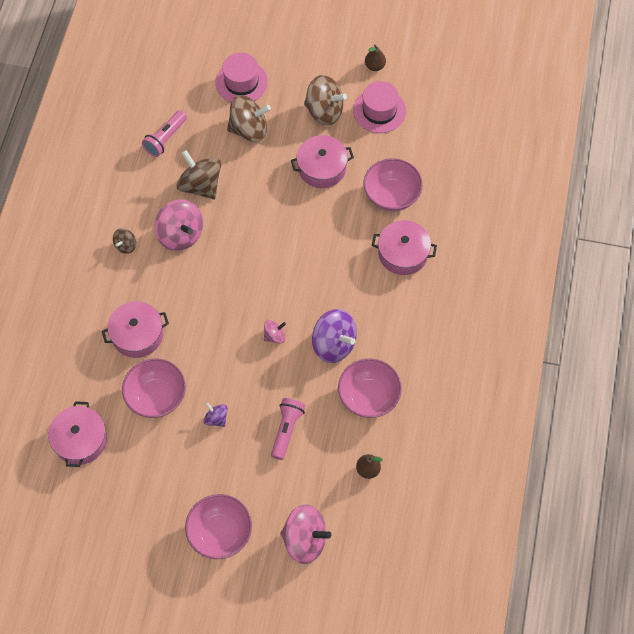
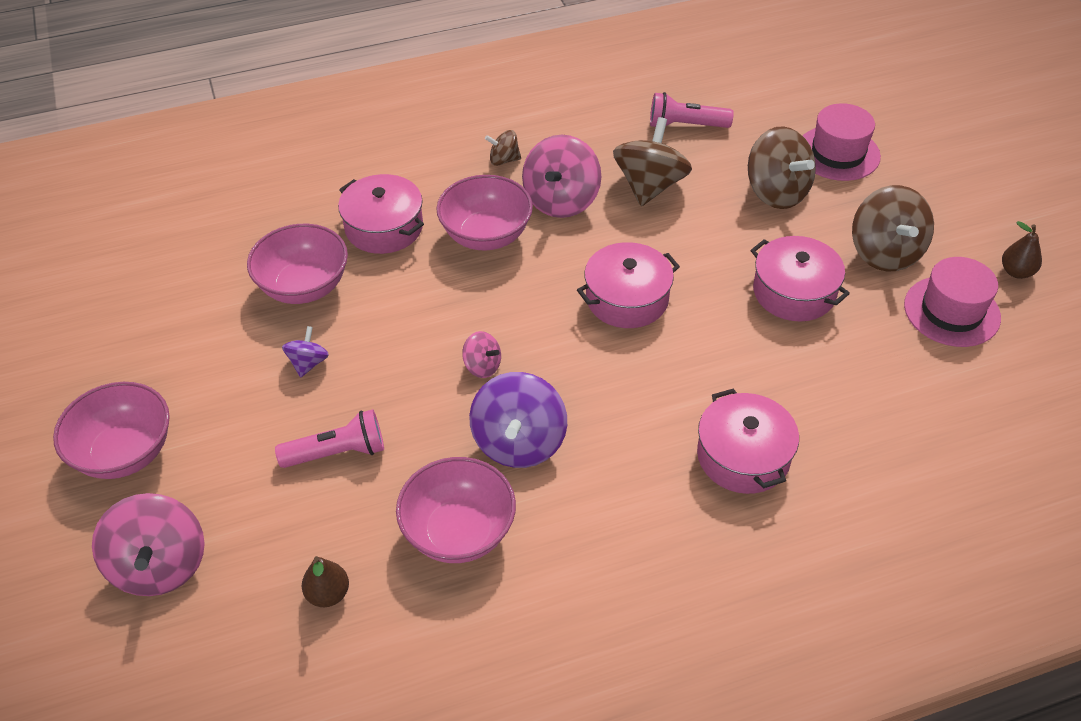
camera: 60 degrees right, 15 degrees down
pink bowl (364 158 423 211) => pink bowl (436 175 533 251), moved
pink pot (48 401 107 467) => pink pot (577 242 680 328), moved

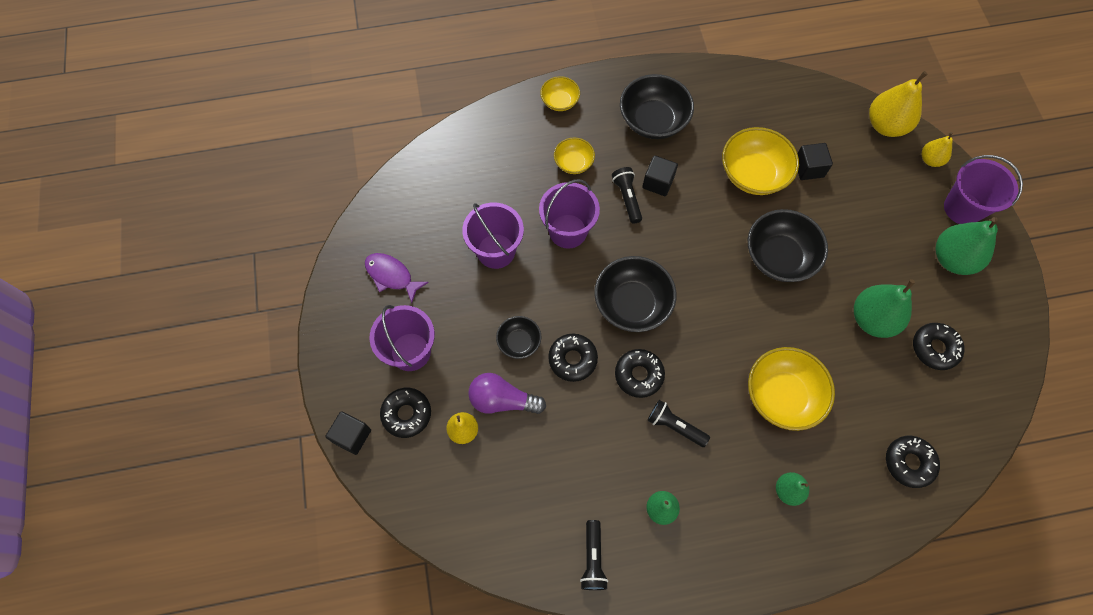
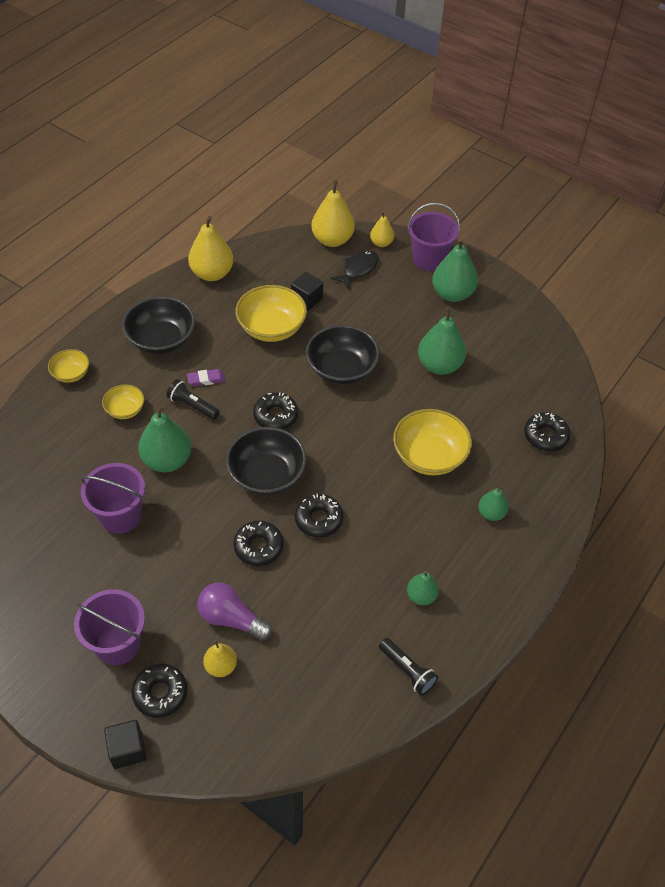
camera: 45 degrees left, 15 degrees down
purple bucket (539 179 600 249) => green pear (138 405 191 472)
black cube (642 155 678 196) => purple eraser (187 369 225 386)
nothing => yellow pear (188 216 233 281)
purple light bulb (468 373 546 414) => purple light bulb (197 583 272 641), 60 degrees clockwise
black donut (913 323 965 370) => black donut (253 392 298 429), moved
nothing => black fish (331 251 379 289)
purple fish (365 253 429 303) => nothing
black bowl (496 316 541 359) => nothing
black flashlight (647 400 710 447) => nothing

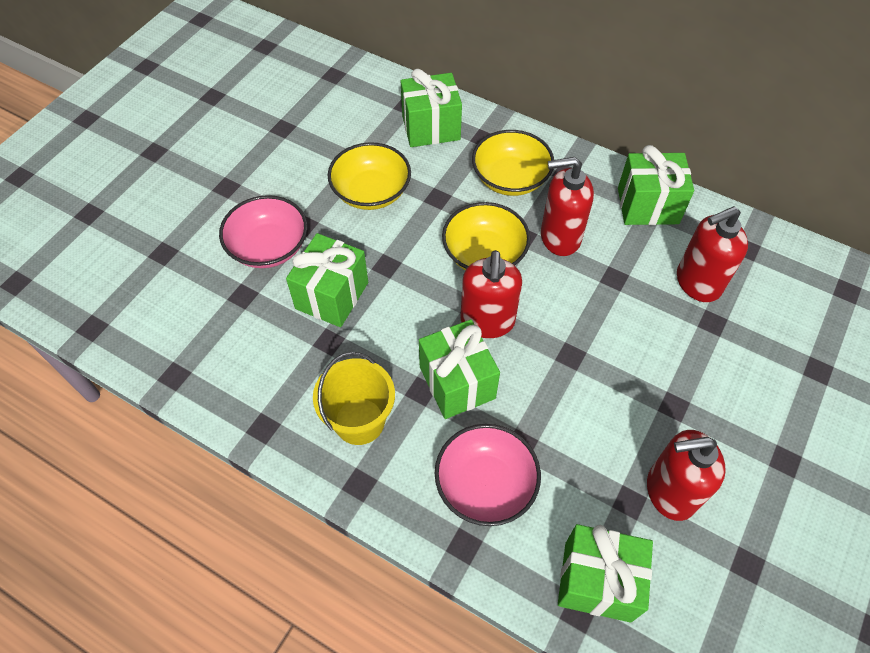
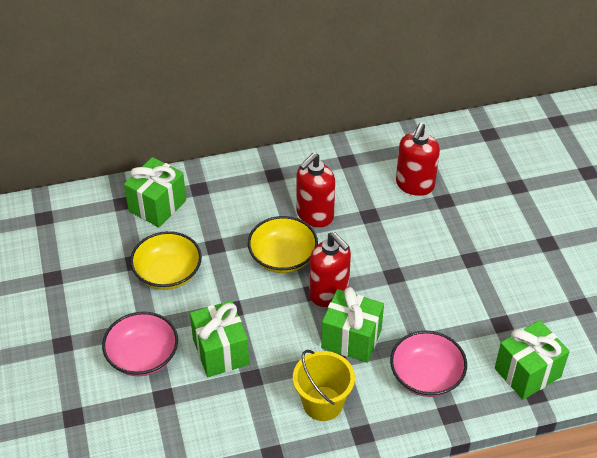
camera: 45 degrees left, 10 degrees down
yellow bowl (472 130 554 196) => nothing
green gift (618 145 694 225) => nothing
red soap dispenser (647 430 726 521) => nothing

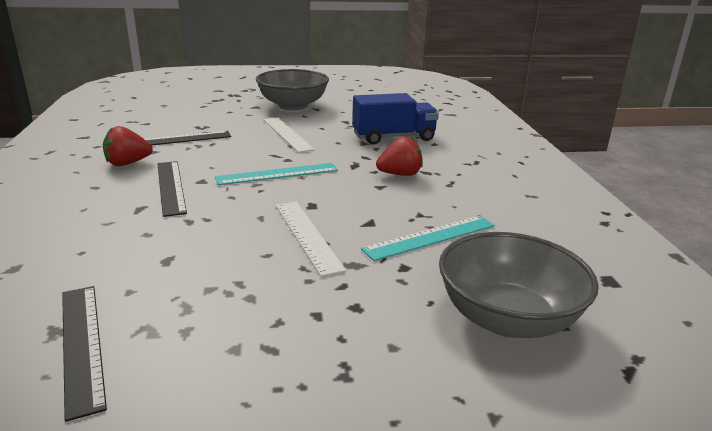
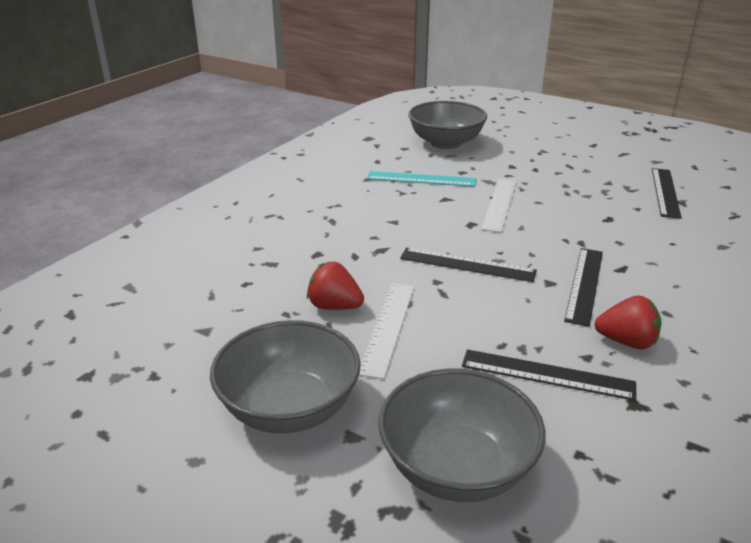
camera: 140 degrees left, 5 degrees up
red strawberry (376 136 423 176) => red strawberry (307 262 364 310), moved
nothing => grey bowl (379 369 545 502)
turquoise ruler (215 163 338 185) => black ruler (400 248 537 282)
blue truck (352 93 439 145) => nothing

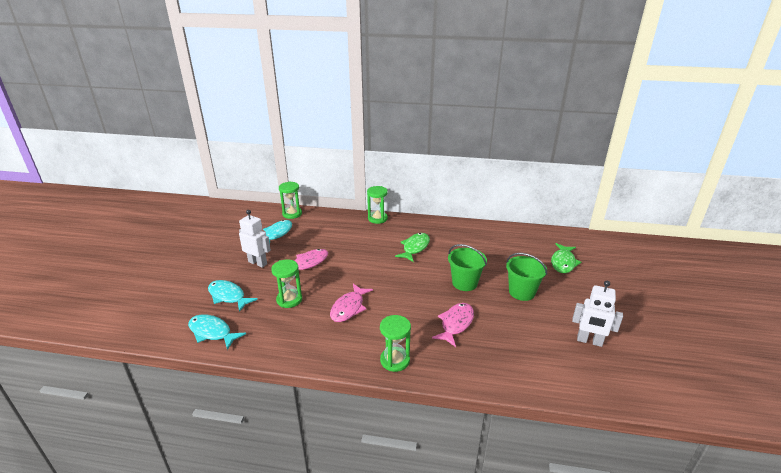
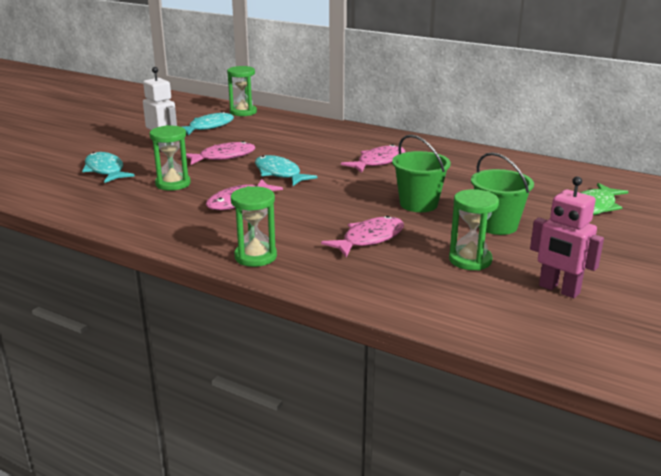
camera: 20 degrees right, 5 degrees down
turquoise fish (188 314 246 350) => turquoise fish (255 155 317 186), moved
green fish (395 233 430 262) => pink fish (341 144 405 173)
green hourglass (367 186 388 224) => green hourglass (449 189 499 271), moved
white robot (572 281 623 347) => pink robot (530 176 604 298)

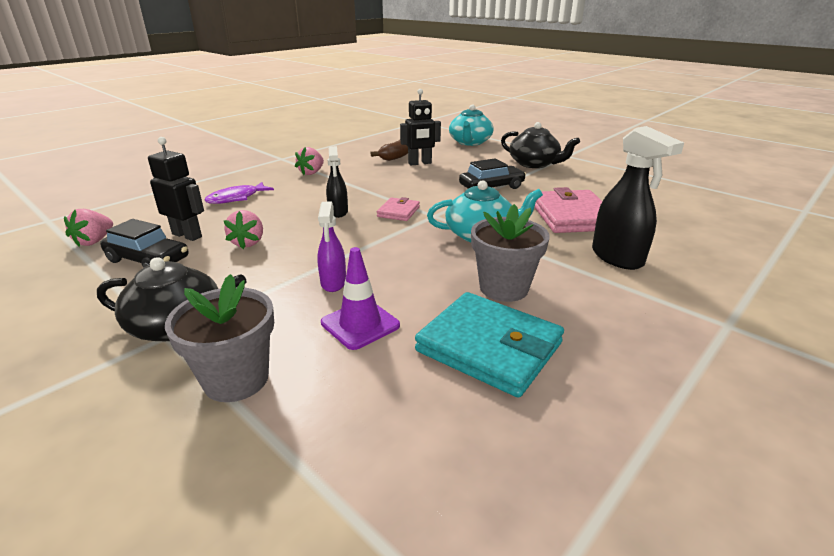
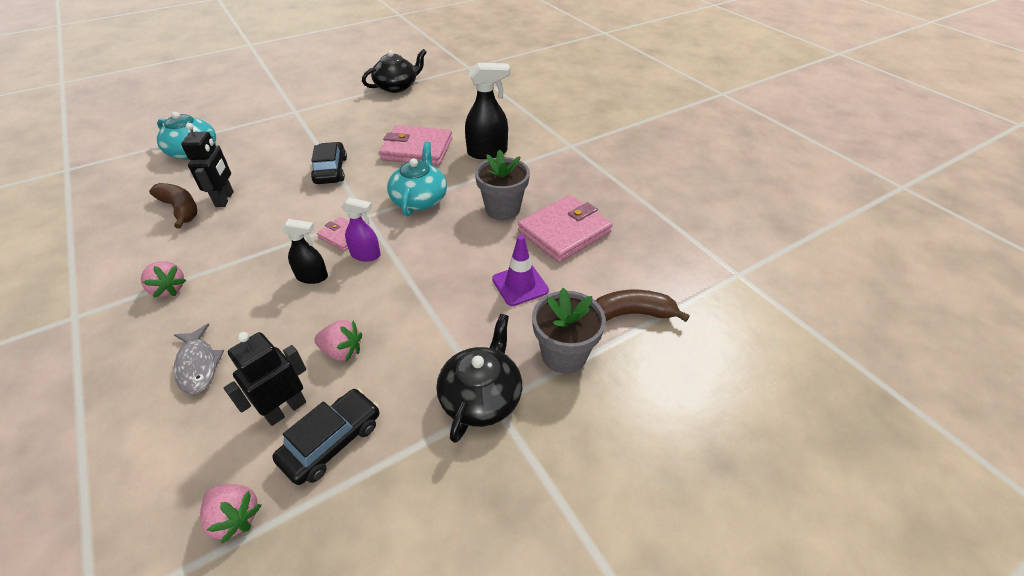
camera: 75 degrees left, 15 degrees up
purple fish (205 182 274 204) => grey fish (174 324 224 394)
purple spray bottle (317 202 346 292) => purple spray bottle (341 197 381 262), moved
black teapot (501 122 580 168) => black teapot (362 49 427 93), moved
turquoise wallet (415 292 564 398) => pink wallet (518 195 612 263)
nothing => brown banana (596 290 690 322)

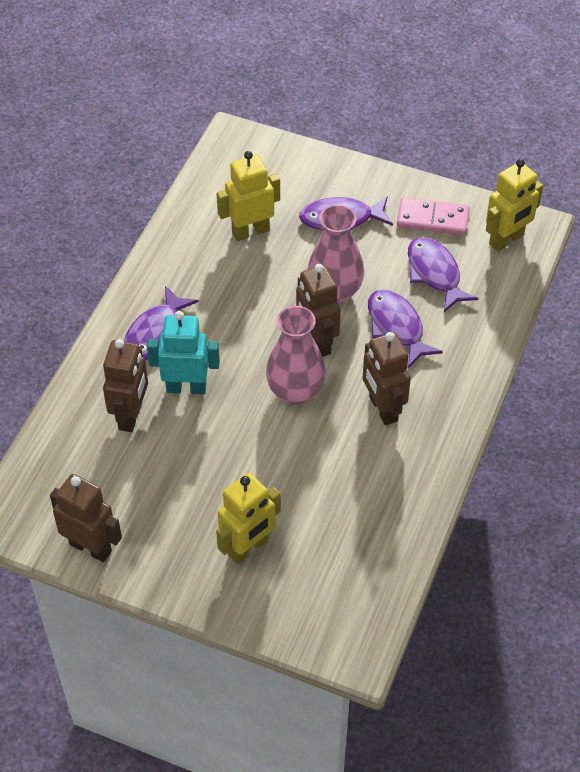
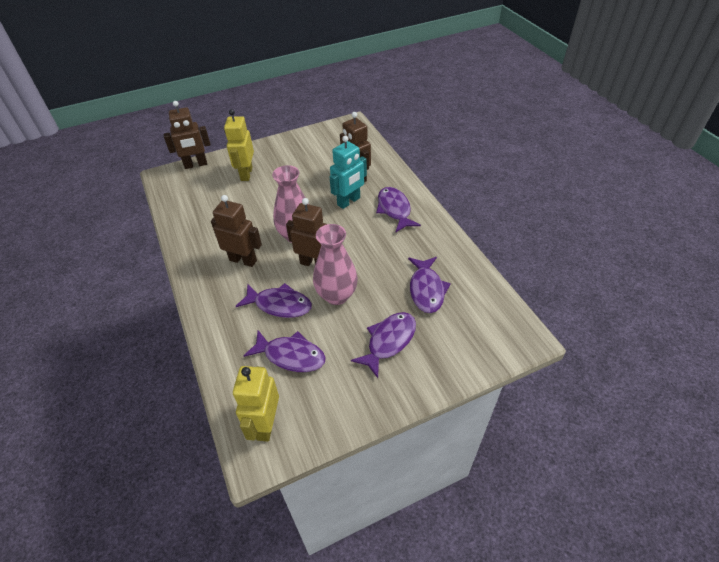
camera: 135 degrees right, 5 degrees down
brown robot (50 474 122 562) => brown robot (164 101 211 169), moved
yellow robot (217 151 280 241) => purple fish (408 257 451 313)
pink domino (397 198 469 235) => nothing

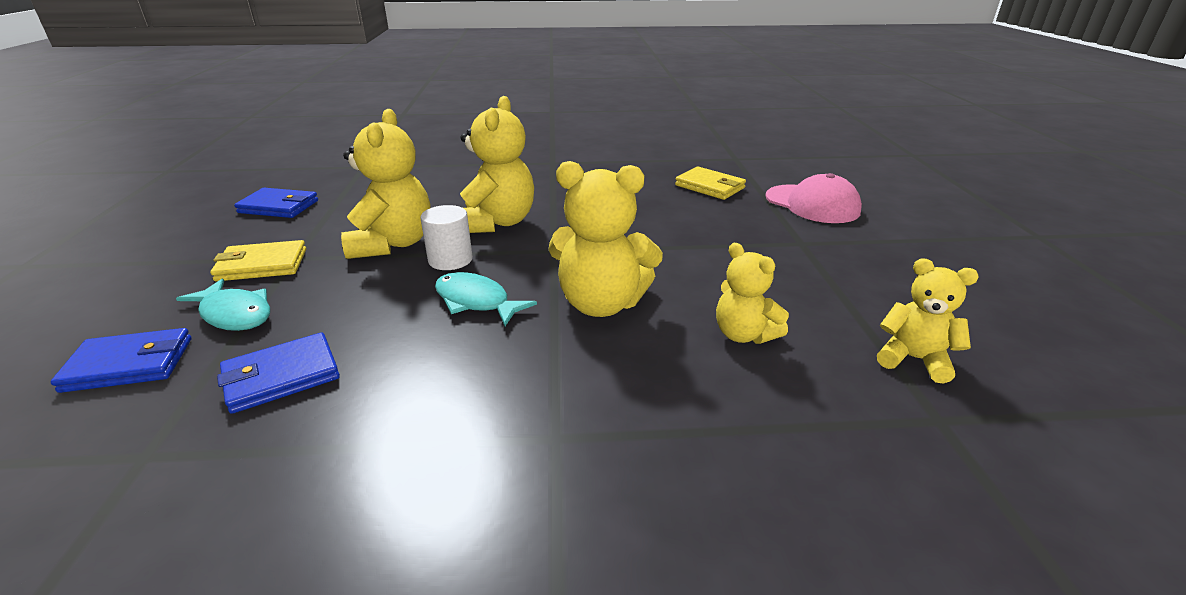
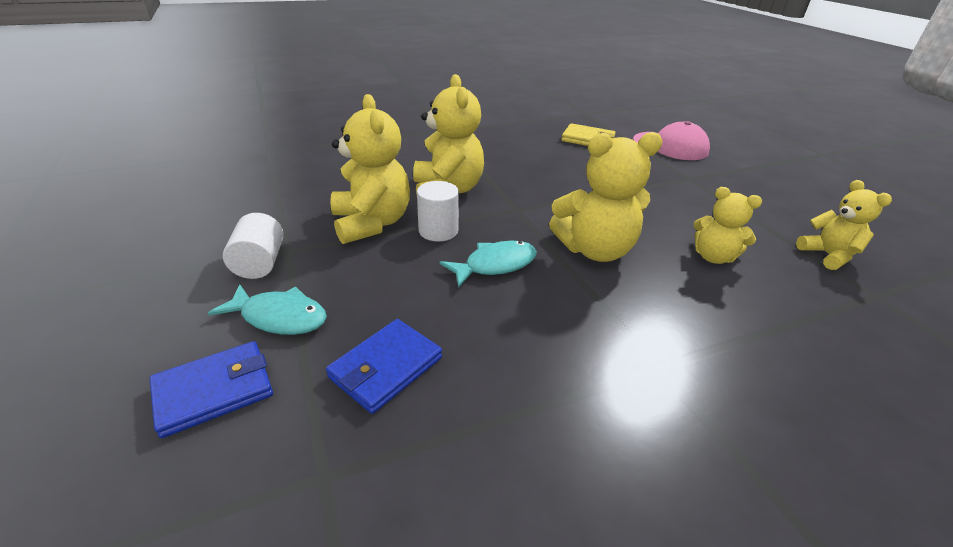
camera: 20 degrees left, 5 degrees up
yellow wallet (210 240 306 281) => white cylinder (223 213 284 279)
turquoise fish (435 272 537 326) => turquoise fish (440 241 537 288), 135 degrees clockwise
yellow teddy bear (877 259 979 383) => yellow teddy bear (796 180 892 270), 60 degrees clockwise
blue wallet (234 188 318 218) => nothing

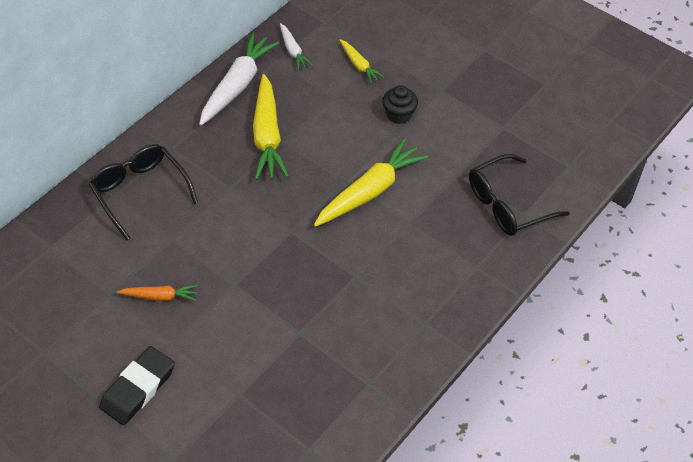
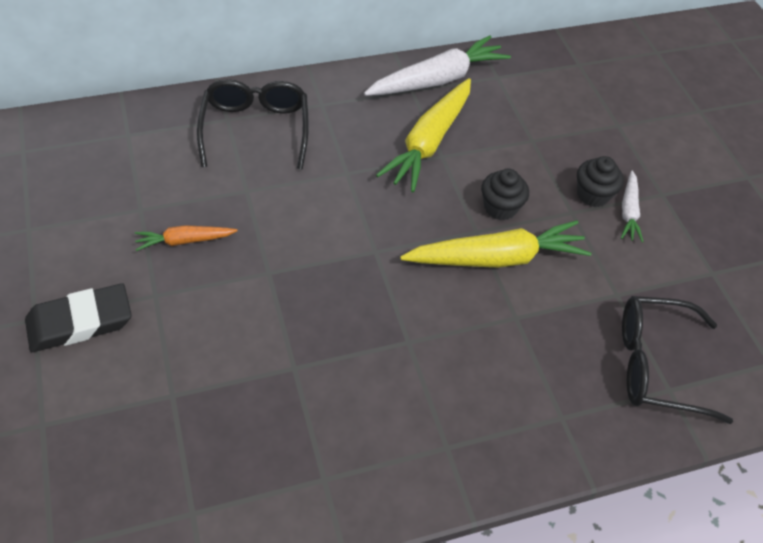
camera: 30 degrees right, 0 degrees up
orange carrot (117 285 198 301) => orange carrot (135 225 237 251), 135 degrees clockwise
nothing => black cupcake (481 169 529 220)
white carrot (280 23 313 70) => white carrot (621 170 644 242), moved
yellow carrot (340 39 384 84) => nothing

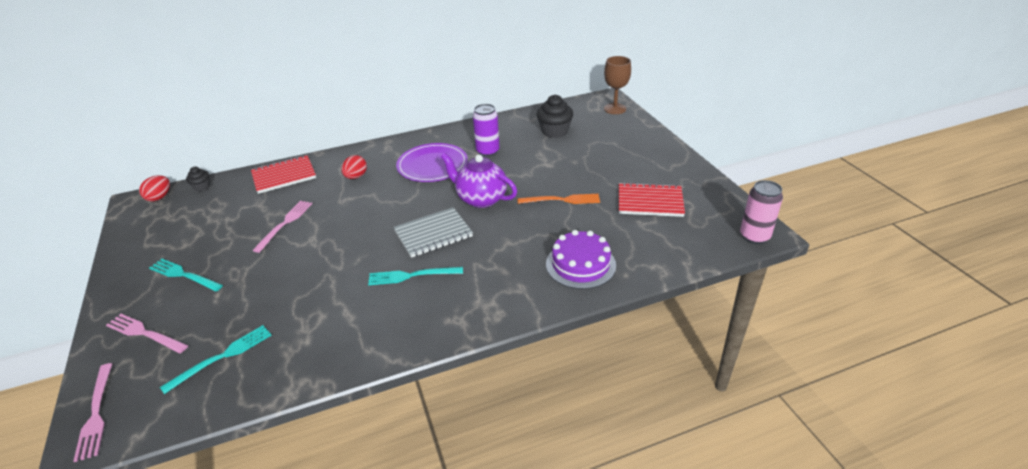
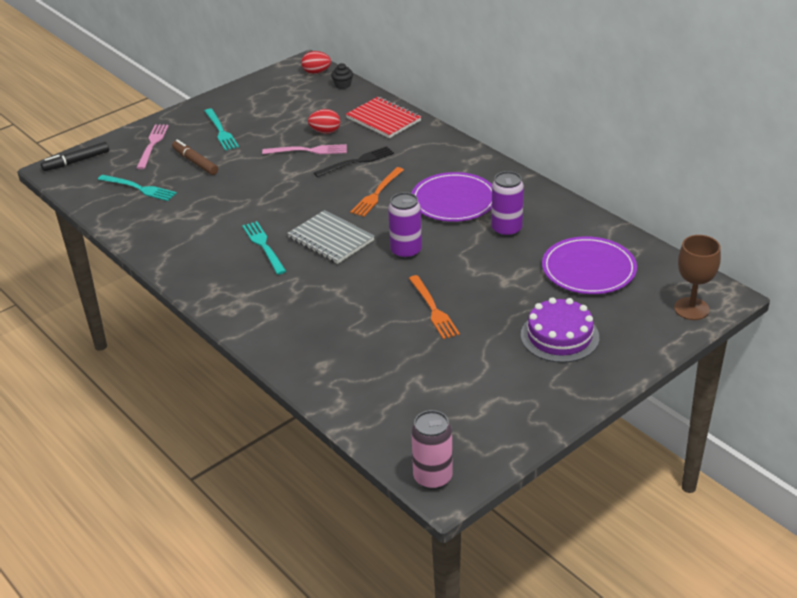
camera: 70 degrees right, 0 degrees up
pink fork (74 363 112 462) => black marker (41 142 109 171)
nothing => brown marker (172 140 218 175)
turquoise fork (149 259 223 292) => turquoise fork (205 109 239 151), 150 degrees clockwise
red egg (341 155 367 179) => red egg (308 109 340 134), moved
nothing => black fork (314 146 394 177)
nothing => orange fork (350 167 404 217)
purple teapot (440 152 517 208) => purple can (388 192 422 259)
purple cake (546 230 616 289) => purple cake (521 297 599 363), moved
black cupcake (537 95 573 138) => purple plate (542 236 637 294)
red notebook (619 182 685 217) => nothing

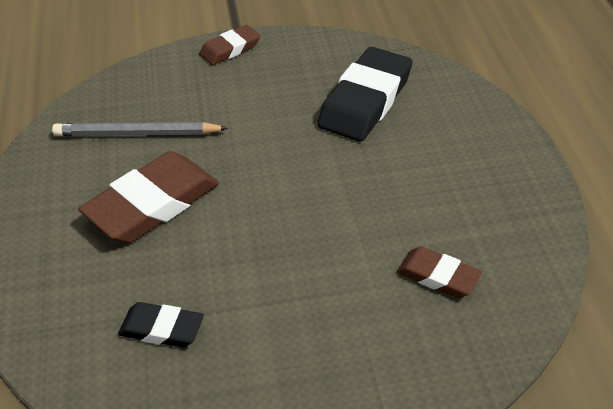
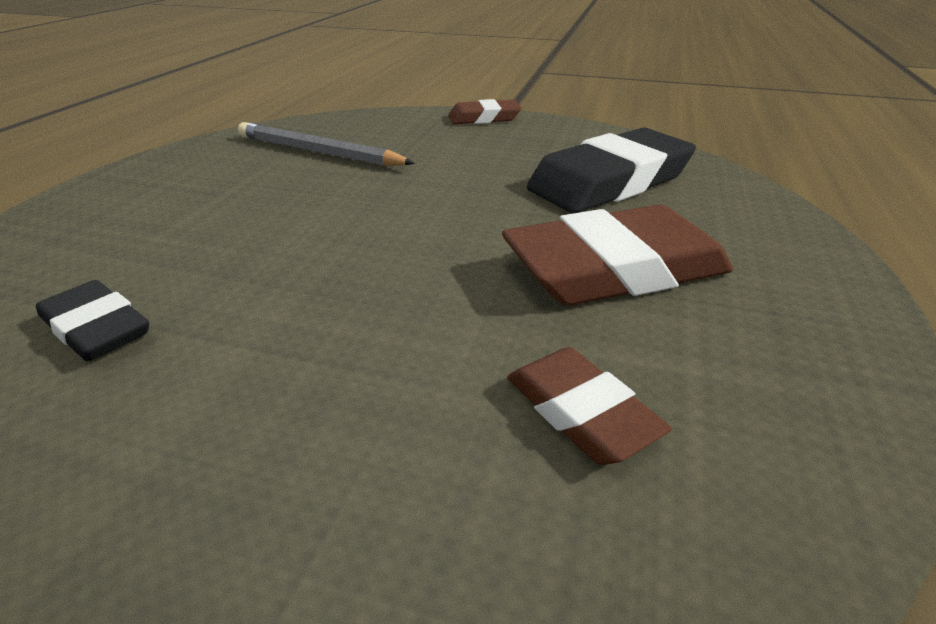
camera: 25 degrees right, 10 degrees down
brown eraser (78 151 219 243) => brown eraser (502 205 733 305), moved

